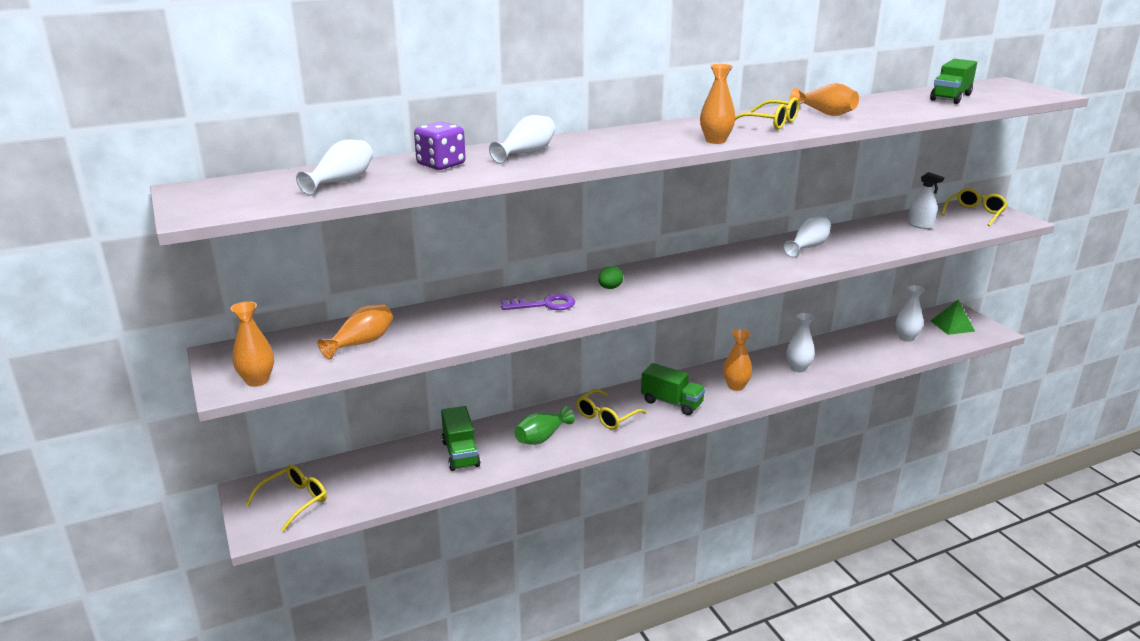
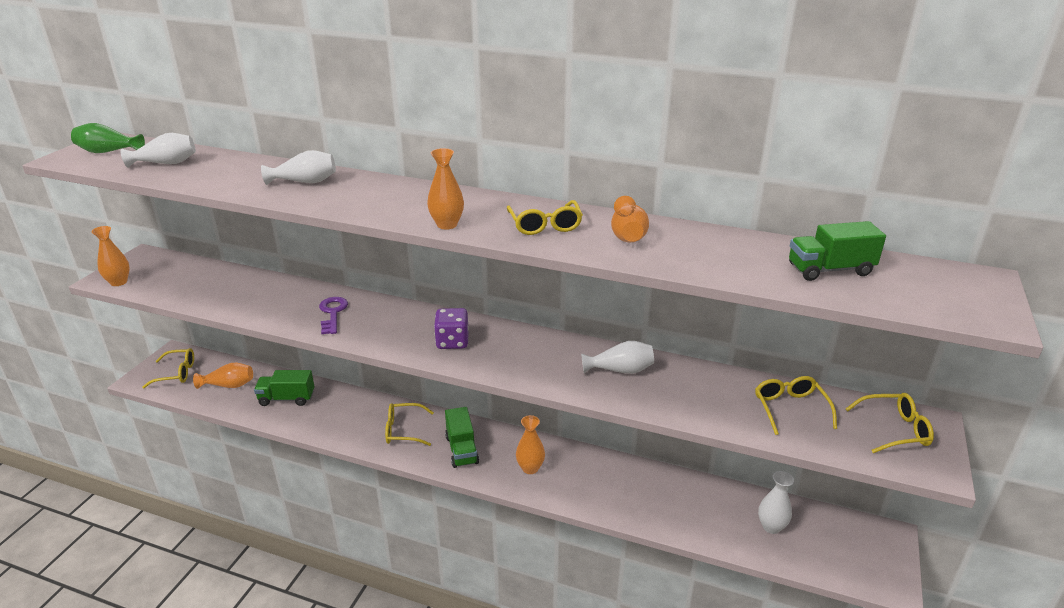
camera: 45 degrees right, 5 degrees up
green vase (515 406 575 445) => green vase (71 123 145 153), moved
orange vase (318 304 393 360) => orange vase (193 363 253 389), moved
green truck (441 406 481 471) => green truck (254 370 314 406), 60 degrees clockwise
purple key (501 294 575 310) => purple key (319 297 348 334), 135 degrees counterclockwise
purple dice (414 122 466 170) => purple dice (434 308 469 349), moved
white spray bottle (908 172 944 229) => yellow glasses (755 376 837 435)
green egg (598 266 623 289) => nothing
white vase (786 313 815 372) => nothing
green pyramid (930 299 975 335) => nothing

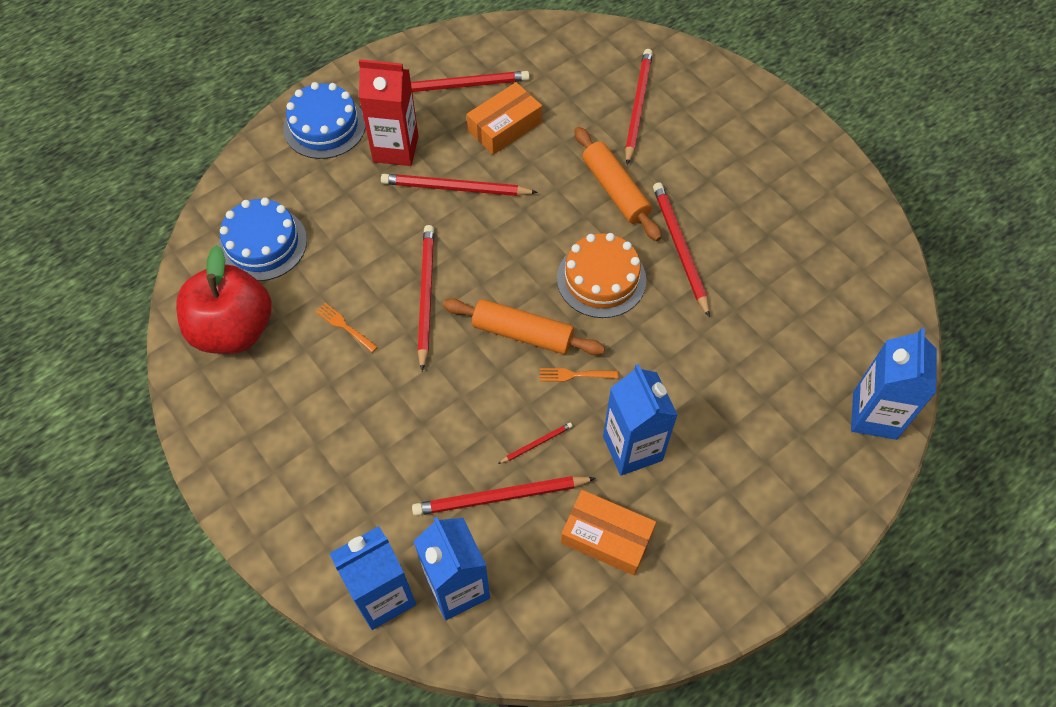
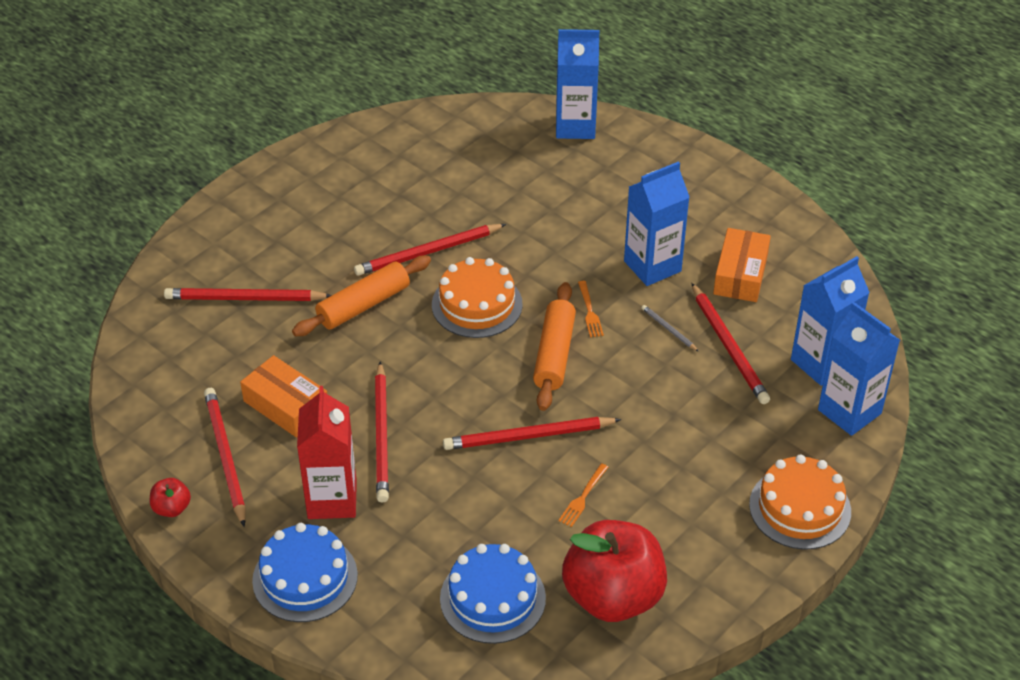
camera: 100 degrees left, 15 degrees down
nothing => red apple (150 478 191 517)
red pencil (498 422 573 464) => grey pencil (642 305 699 352)
nothing => orange cake (749 454 851 550)

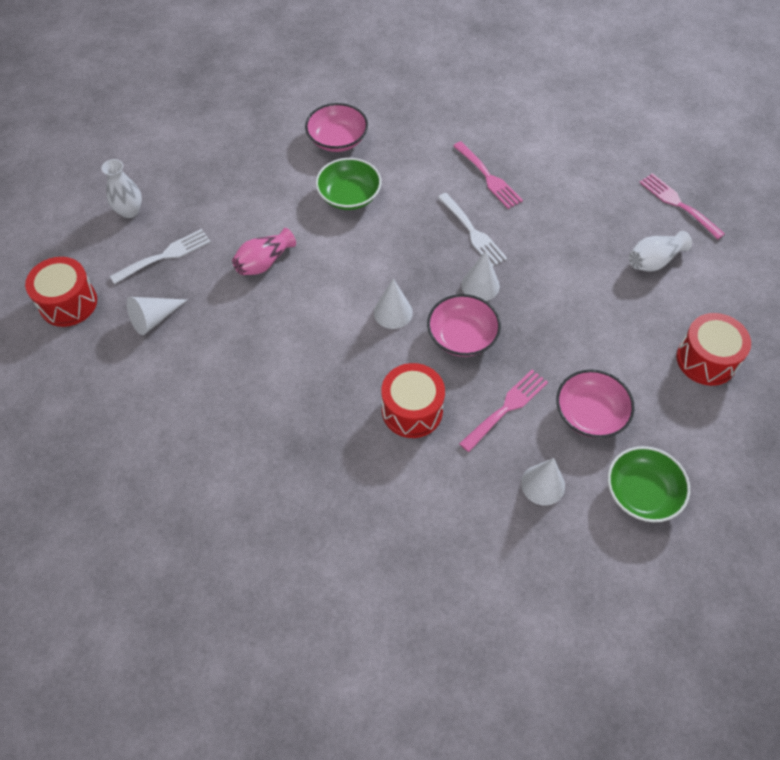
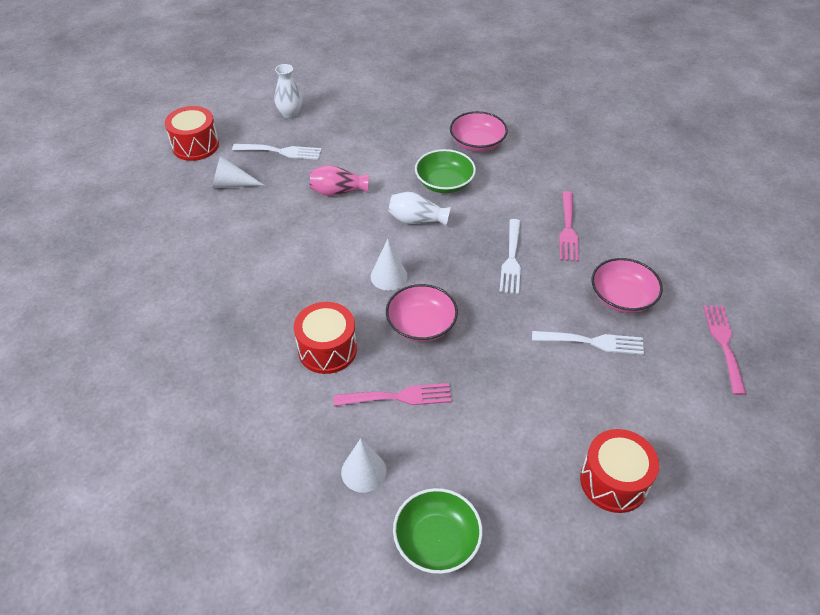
camera: 40 degrees right, 10 degrees down
white vase (629 231 692 272) => white vase (388 192 451 226), moved
nothing => white fork (532 331 644 355)
pink bowl (556 369 635 438) => pink bowl (591 258 663 313), moved
white cone (461 251 500 301) => nothing

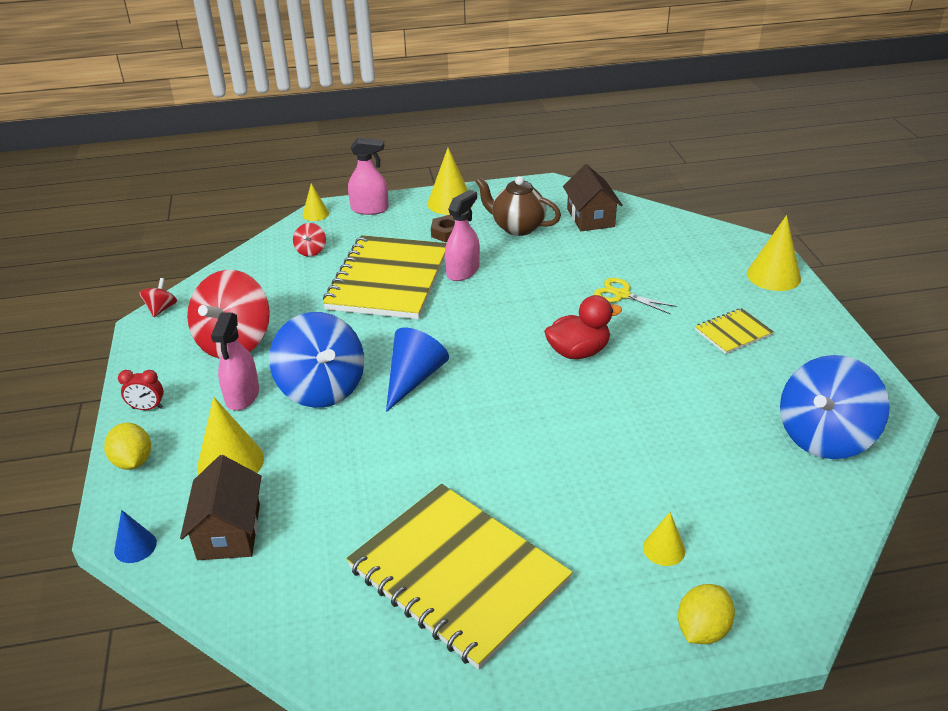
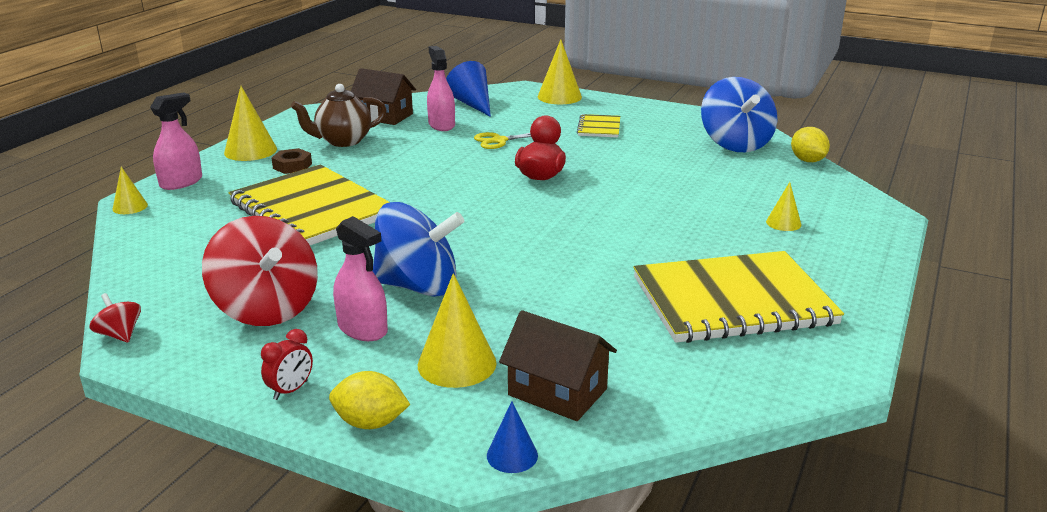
camera: 55 degrees left, 10 degrees down
pink spray bottle (445 190 480 281) => pink spray bottle (427 46 455 131), moved
blue cone (386 328 449 412) => blue cone (446 61 491 117), moved
yellow lemon (678 584 735 644) => yellow lemon (791 127 830 162), moved
red spinning top (293 223 326 257) => nothing

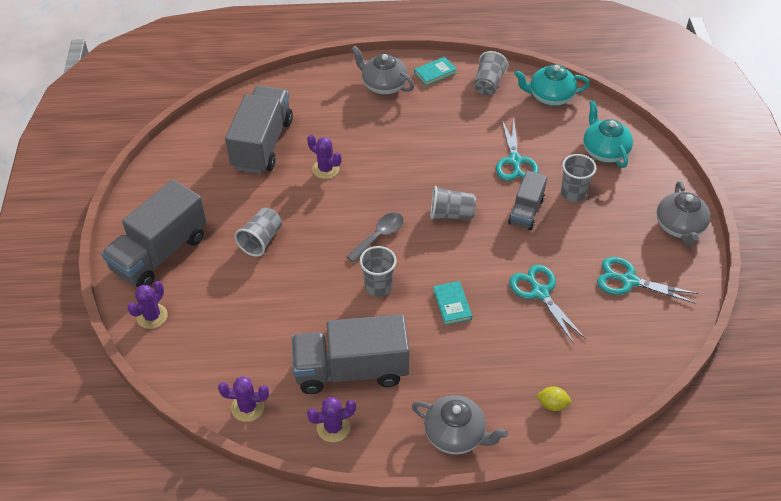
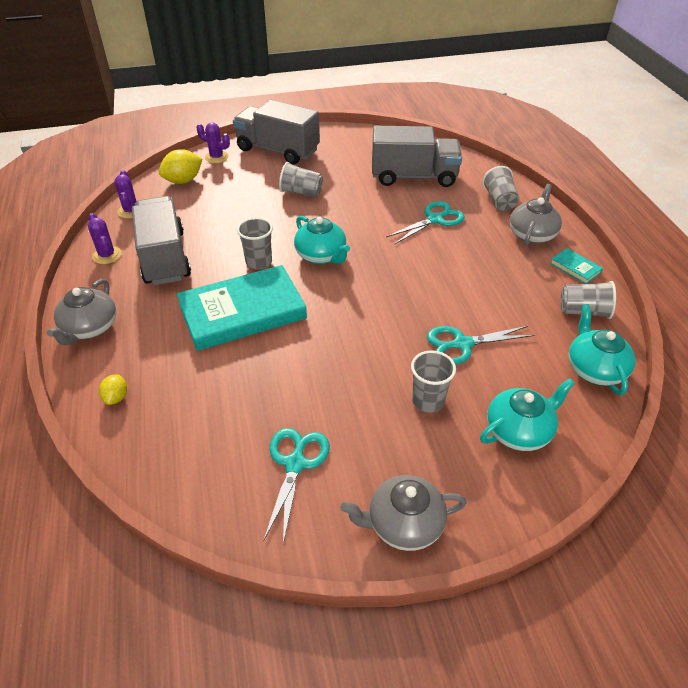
camera: 80 degrees right, 5 degrees down
nothing => yellow lemon (159 149 202 184)
turquoise book (433 281 472 325) => turquoise book (177 265 307 351), x2.44
grey spoon (347 212 404 263) => turquoise teapot (294 216 350 264)
turquoise scissors (509 265 586 344) => turquoise scissors (386 201 465 244), moved
grey cup (430 186 476 220) => grey cup (483 166 519 211), moved
purple cactus (307 135 341 179) => nothing
grey truck (508 171 547 230) => nothing

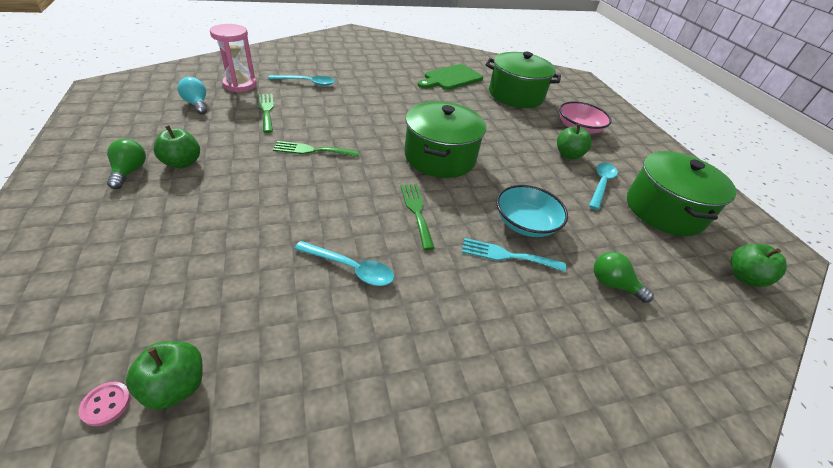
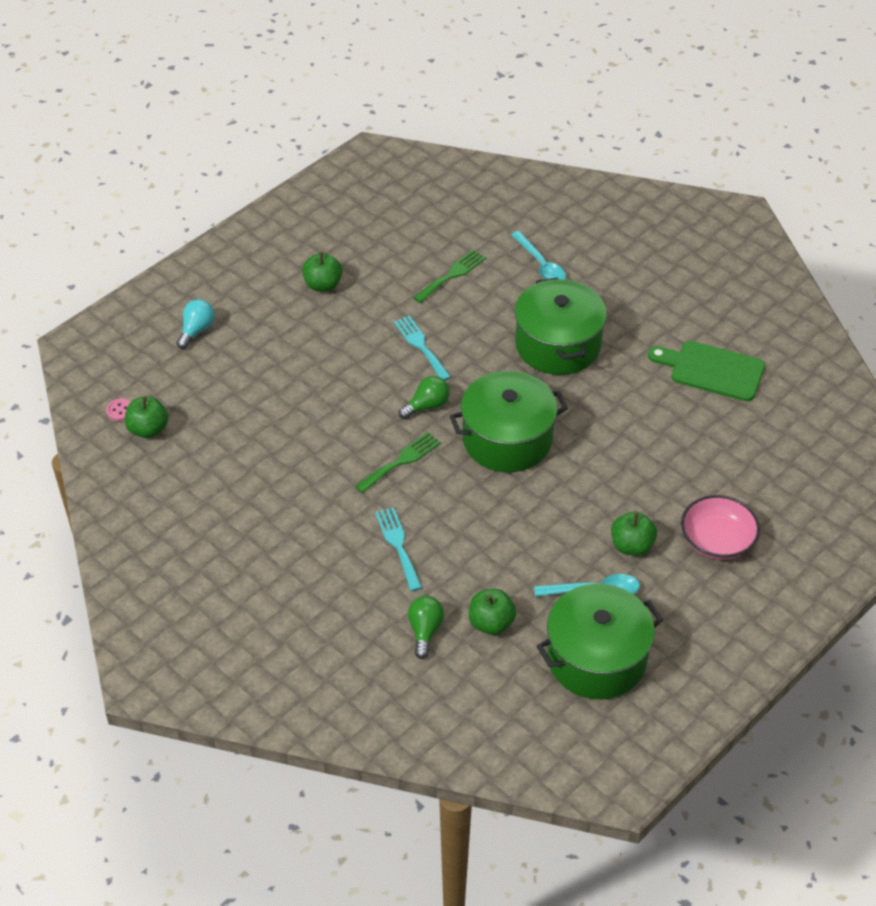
camera: 65 degrees right, 5 degrees up
turquoise light bulb (177 77 207 114) => turquoise light bulb (177 299 215 349), moved
green fork (273 141 359 157) => turquoise fork (394 315 451 381)
green light bulb (107 139 146 189) => green light bulb (398 376 450 419), moved
green apple (731 244 787 287) => green apple (469 589 516 635), moved
green pot (486 52 561 108) => green pot (514 277 607 375), moved
pink hourglass (210 24 257 92) => nothing
turquoise spoon (294 241 394 286) => nothing
turquoise bowl (496 185 568 237) => nothing

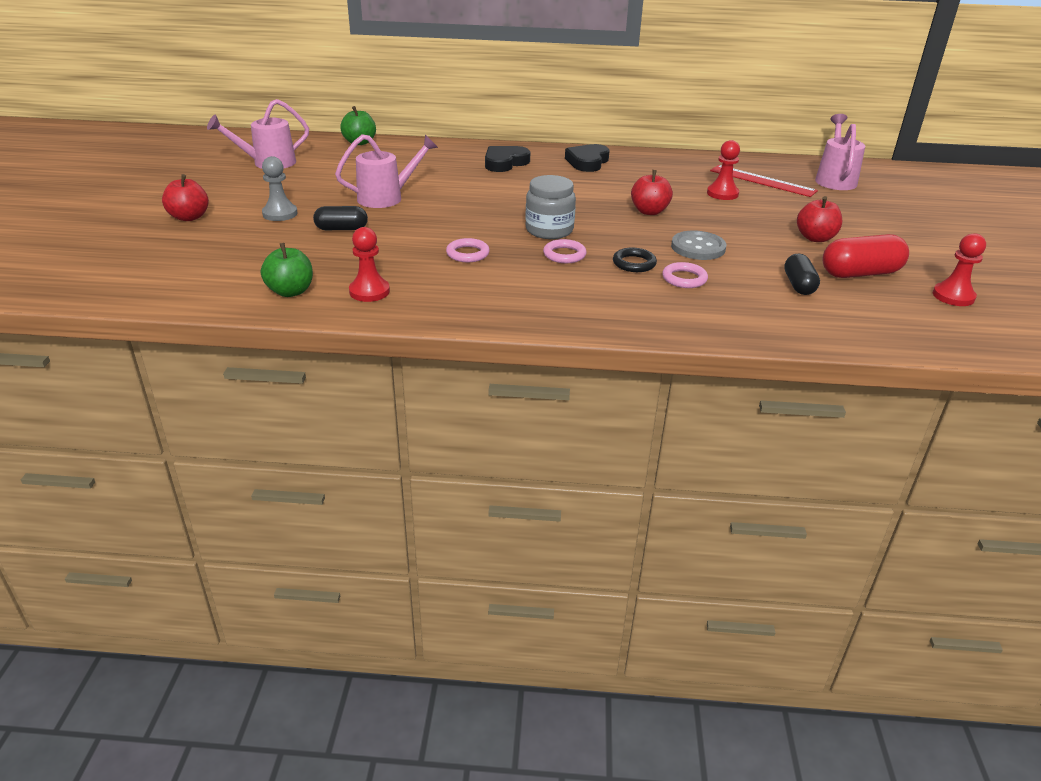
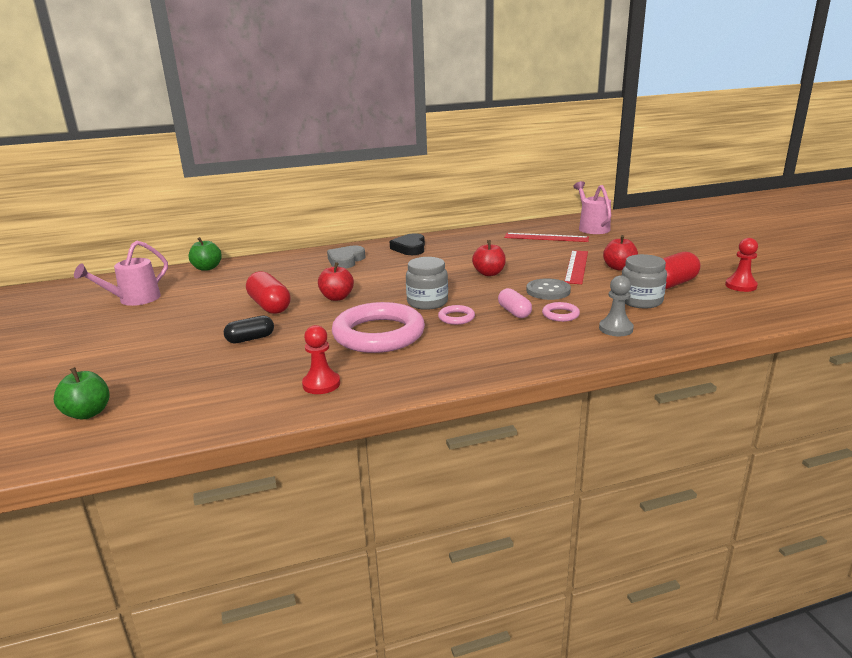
camera: 20 degrees left, 10 degrees down
green apple (261 243 313 297) => green apple (54 367 110 419), moved
pink watering can (335 134 438 208) => red capsule (246 271 291 314)
red apple (162 174 209 221) => red apple (318 262 354 301), moved
black heart (485 146 530 172) => grey heart (327 246 366 269)
pink ring (446 238 490 262) => pink ring (332 302 425 353), x2.40
black ring (613 248 657 272) => pink capsule (498 288 532 318)
nothing => red ruler (565 250 588 284)
grey pawn (262 156 298 221) => grey pawn (599 275 634 336), moved
black capsule (784 254 820 295) => grey jar (622 254 667 308)
red pawn (707 140 740 200) => nothing

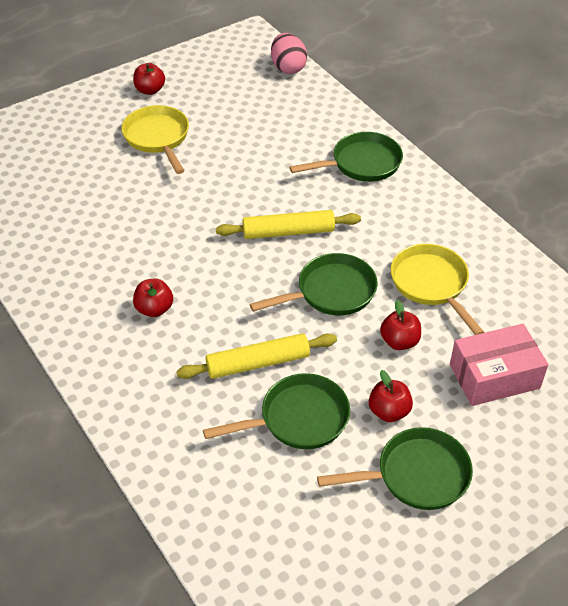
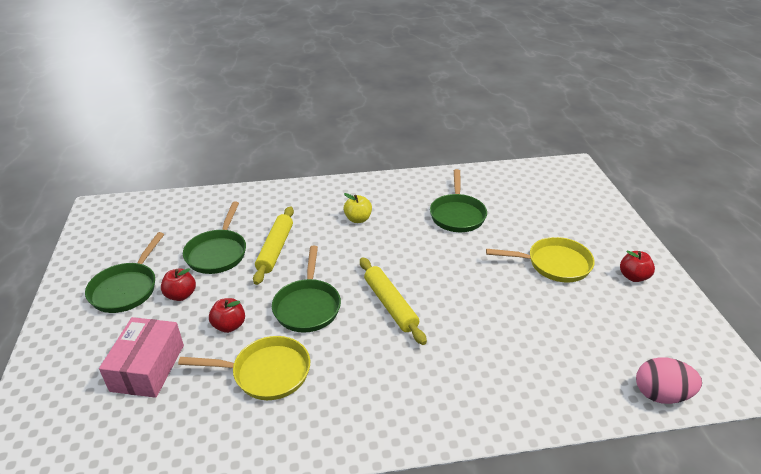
camera: 115 degrees right, 10 degrees down
red apple (133 278 173 317) => yellow apple (343 193 372 223)
yellow rolling pin (216 210 361 239) => yellow rolling pin (360 257 427 345), 45 degrees counterclockwise
green pan (289 132 403 182) => green pan (430 169 487 232), moved

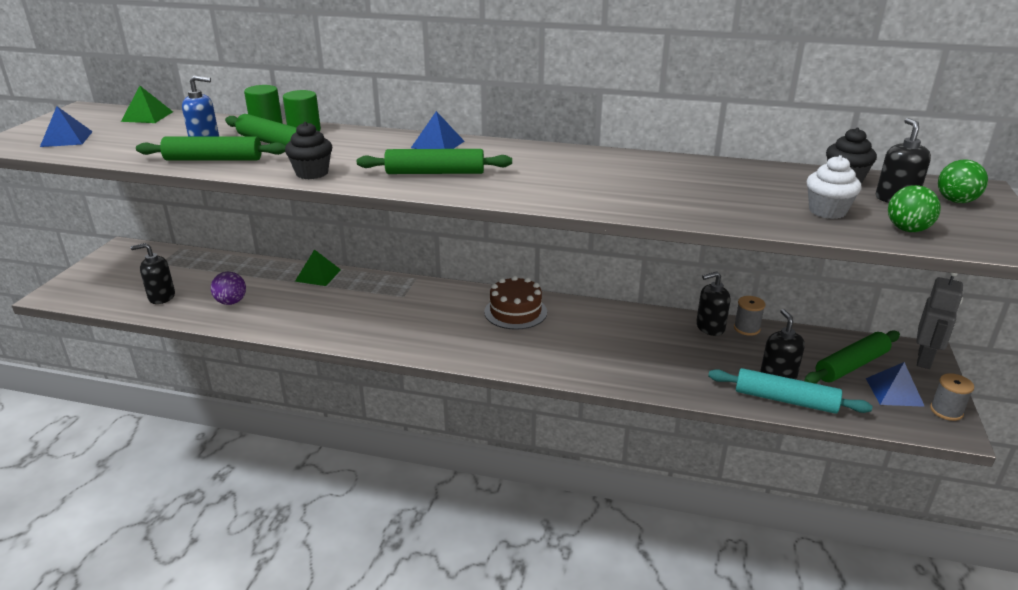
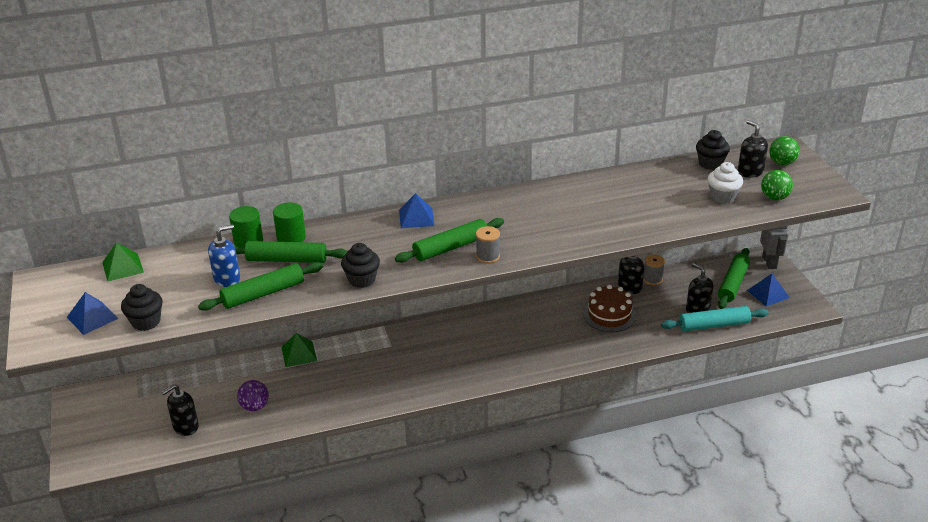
camera: 30 degrees left, 5 degrees up
nothing => black cupcake (121 284 163 331)
grey spool (930 373 974 421) => grey spool (476 226 500 264), moved
brown cake (484 276 547 330) => brown cake (583 285 636 332), moved

